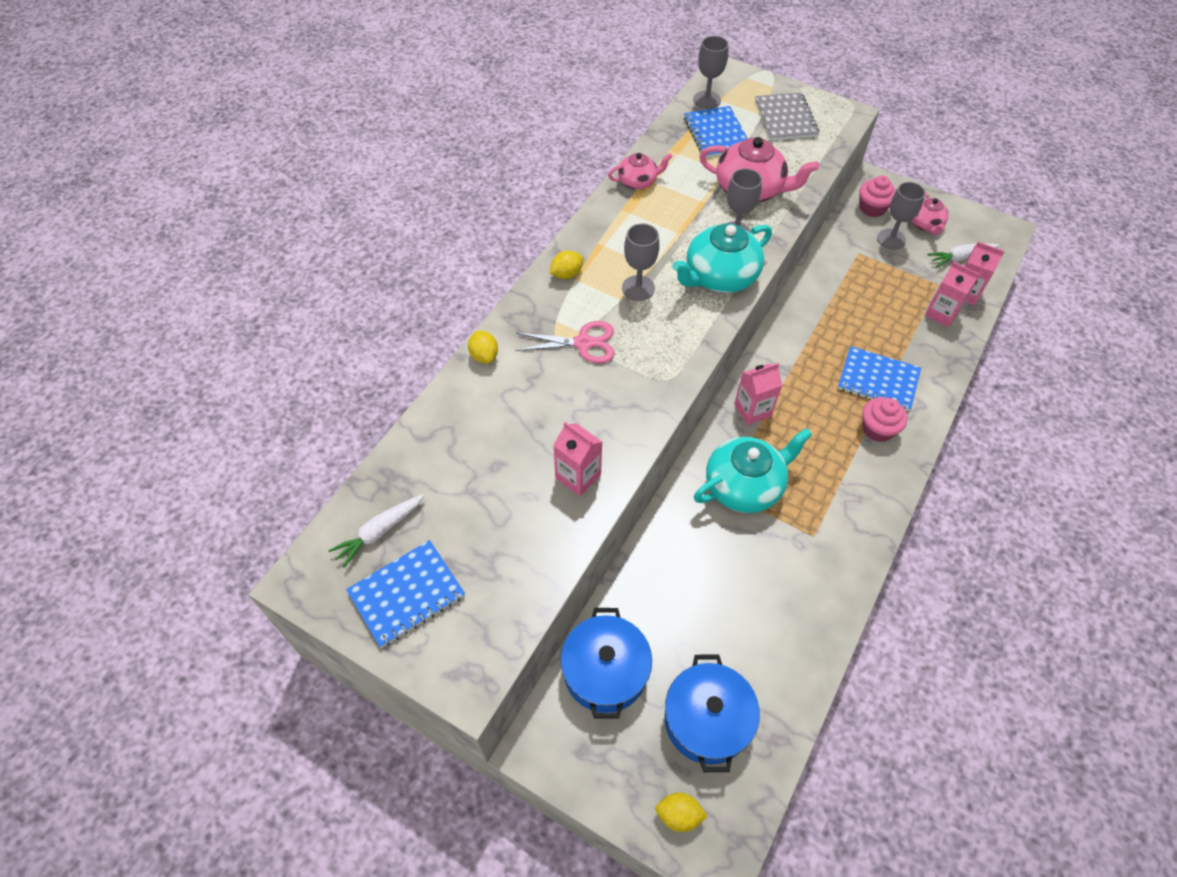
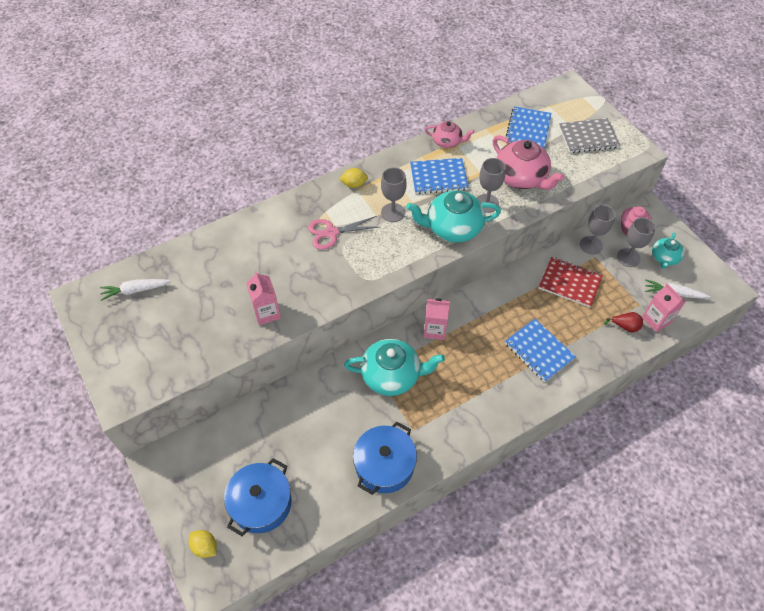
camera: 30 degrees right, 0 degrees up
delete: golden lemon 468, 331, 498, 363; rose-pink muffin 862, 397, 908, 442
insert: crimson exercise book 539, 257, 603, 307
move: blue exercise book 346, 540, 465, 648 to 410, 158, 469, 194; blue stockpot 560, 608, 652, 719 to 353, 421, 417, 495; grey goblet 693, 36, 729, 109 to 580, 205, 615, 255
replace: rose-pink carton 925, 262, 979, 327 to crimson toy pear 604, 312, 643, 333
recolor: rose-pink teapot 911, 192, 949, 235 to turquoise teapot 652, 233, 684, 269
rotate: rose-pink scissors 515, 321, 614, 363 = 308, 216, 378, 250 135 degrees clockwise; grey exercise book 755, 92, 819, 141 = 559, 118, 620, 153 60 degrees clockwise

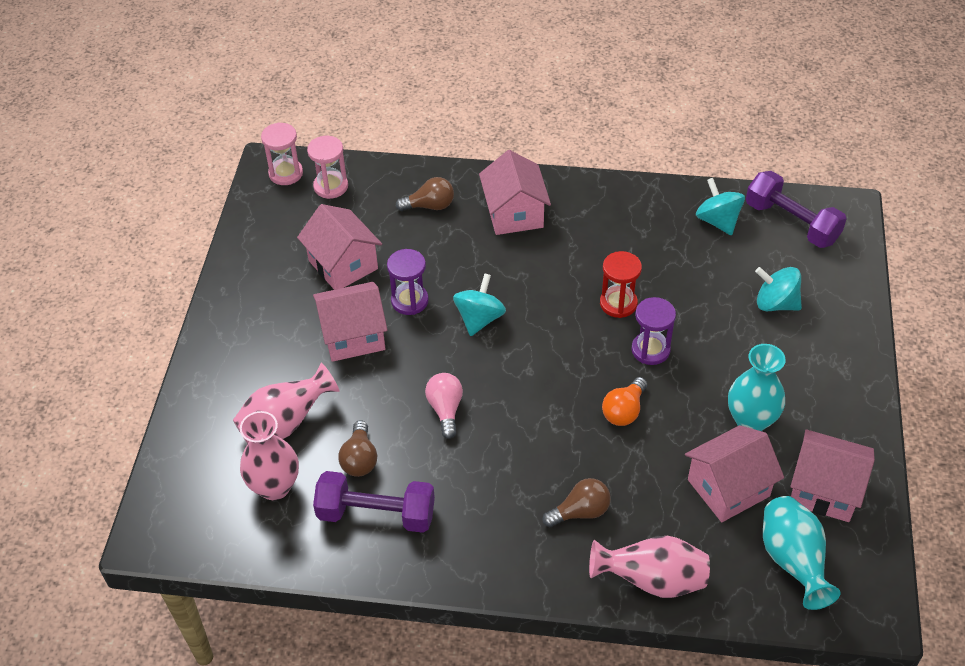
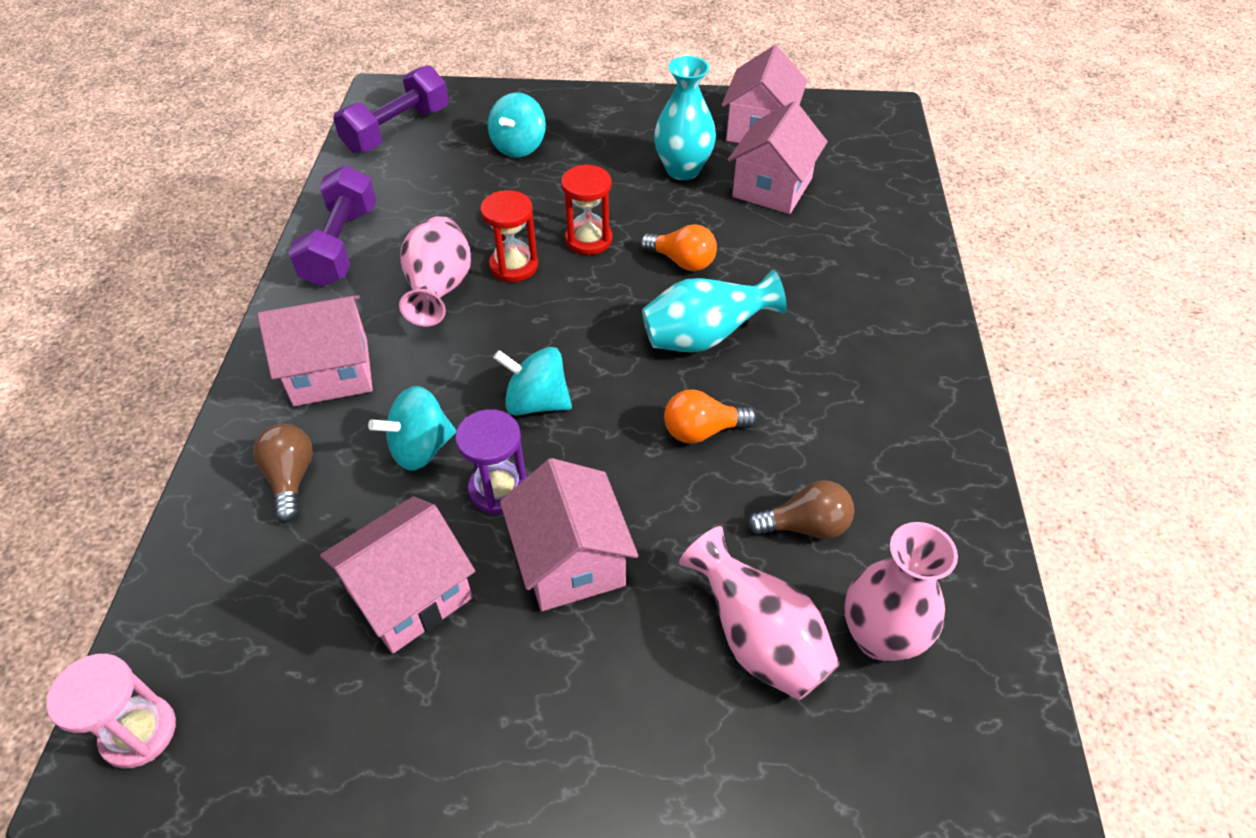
camera: 95 degrees left, 0 degrees up
delete: rose-pink sand timer 307, 136, 348, 199; russet light bulb 542, 478, 611, 527
move: purple hand weight 313, 471, 435, 533 to 288, 165, 376, 287; rose-pink tall vase 589, 536, 710, 598 to 399, 216, 471, 326; turquoise toy top 696, 178, 745, 235 to 368, 386, 456, 470; turquoise tall vase 763, 496, 841, 610 to 642, 270, 786, 353
recolor: rose-pink light bulb 425, 373, 463, 439 to orange light bulb 664, 390, 757, 444; purple sand timer 631, 297, 676, 365 to crimson sand timer 561, 164, 612, 255
rotate: rose-pink toy house 685, 425, 784, 522 = 728, 101, 828, 214 60 degrees clockwise

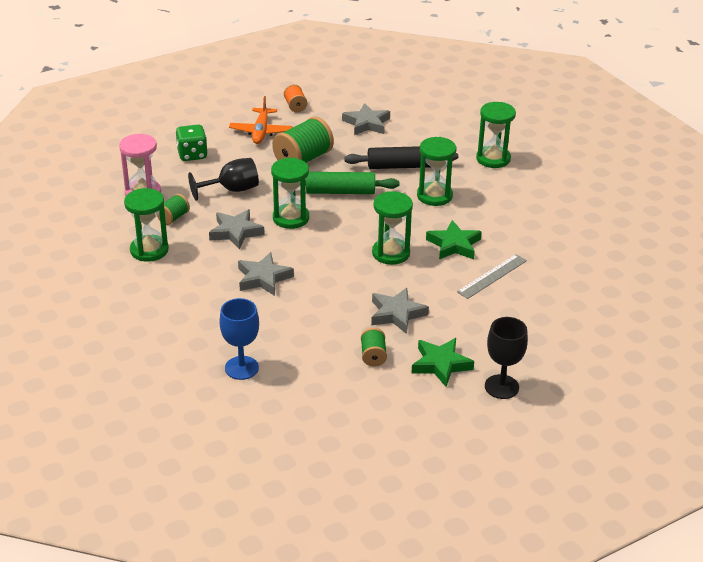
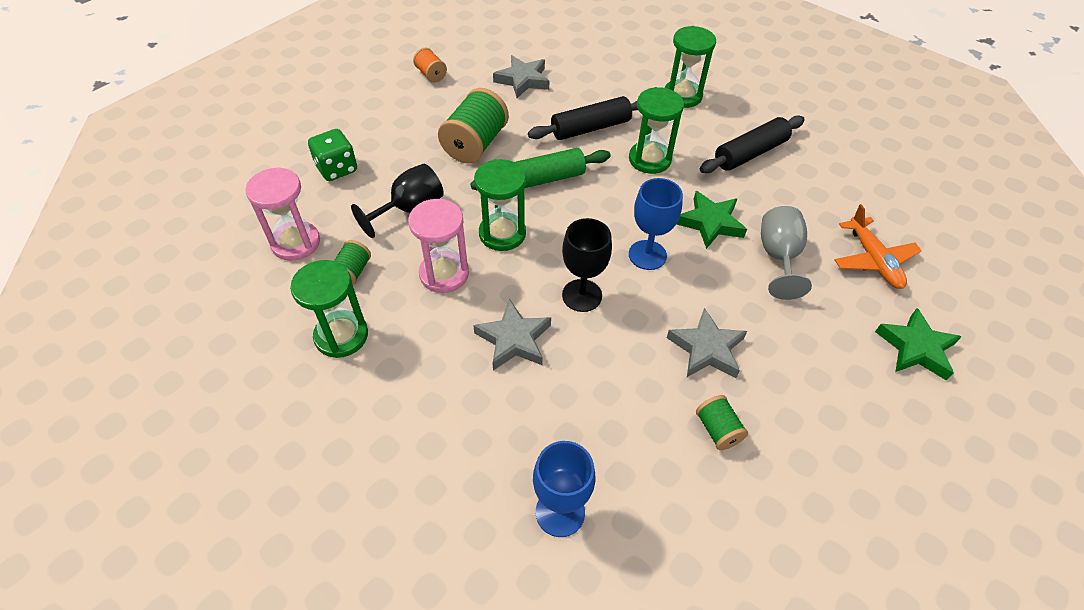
camera: 20 degrees left, 15 degrees up
insert: jet-black rolling pin 700, 116, 805, 173
move: orange aeroplane 229, 96, 293, 144 to 835, 204, 922, 289; leaf-green star shape 411, 338, 474, 387 to 875, 308, 962, 381; jet-black goblet 485, 317, 528, 399 to 562, 218, 612, 312
replace: grey star shape 209, 209, 265, 250 to rose-pink sand timer 408, 199, 469, 293; leaf-green sand timer 372, 191, 413, 265 to blue goblet 629, 178, 683, 270; grey measuring stick 457, 254, 527, 299 to grey goblet 761, 206, 812, 300

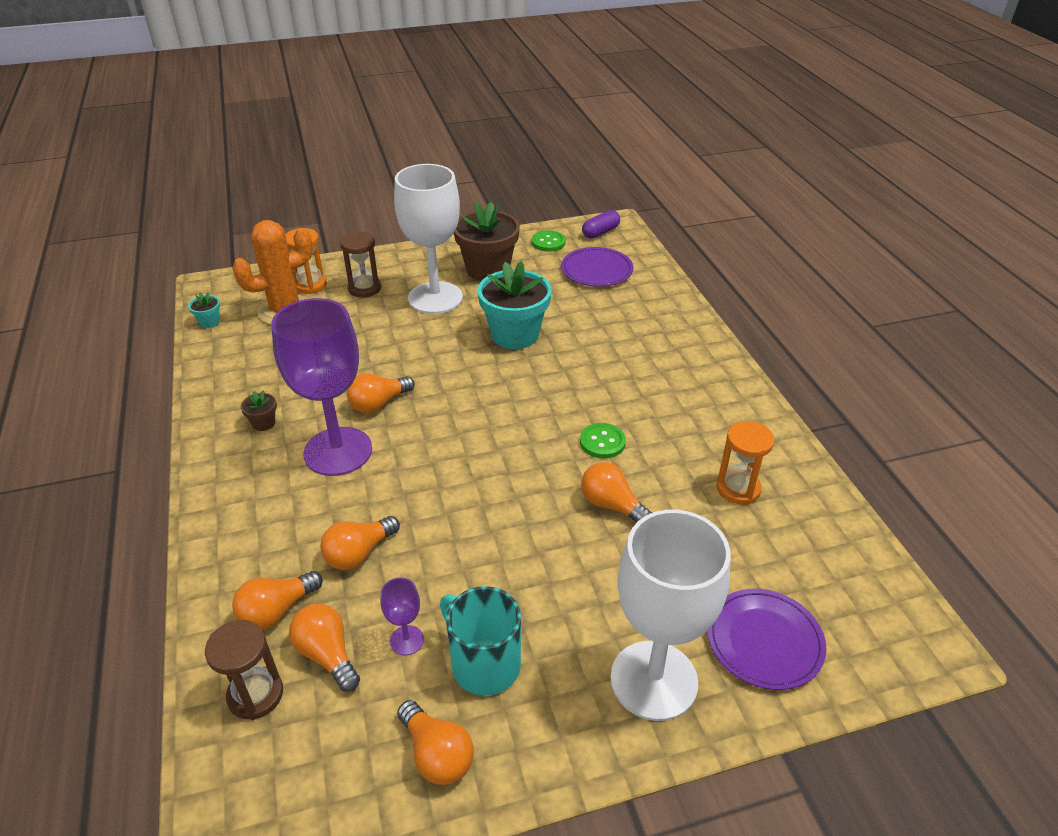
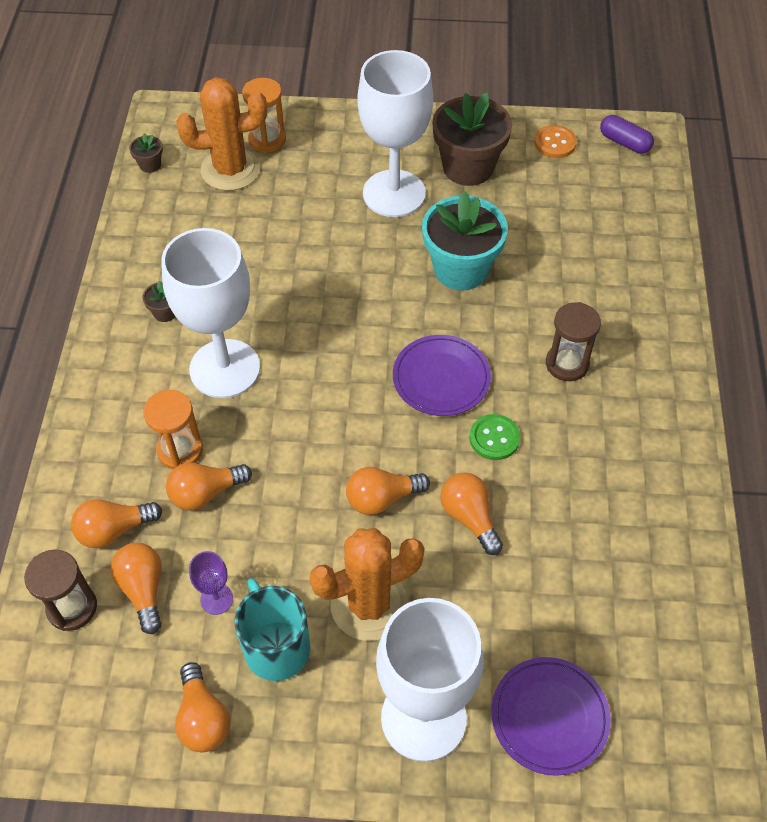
camera: 20 degrees right, 15 degrees up
insert: orange prickly plant 309, 528, 425, 641
move: russet sand timer 340, 231, 381, 298 to 546, 302, 601, 381; orange light bulb 347, 373, 415, 413 to 346, 467, 430, 515; purple flat dish 561, 247, 633, 287 to 393, 335, 491, 416; orange sand timer 716, 421, 775, 505 to 144, 390, 203, 469
recolor: turquoise potted plant 188, 292, 220, 328 to russet potted plant 129, 133, 163, 173; purple goblet 271, 298, 372, 476 to white goblet 161, 228, 260, 398; leaf-green sewing button 532, 230, 566, 252 to orange sewing button 535, 125, 577, 158
rotate: purple pill 582, 210, 620, 238 = 600, 115, 654, 154 60 degrees clockwise

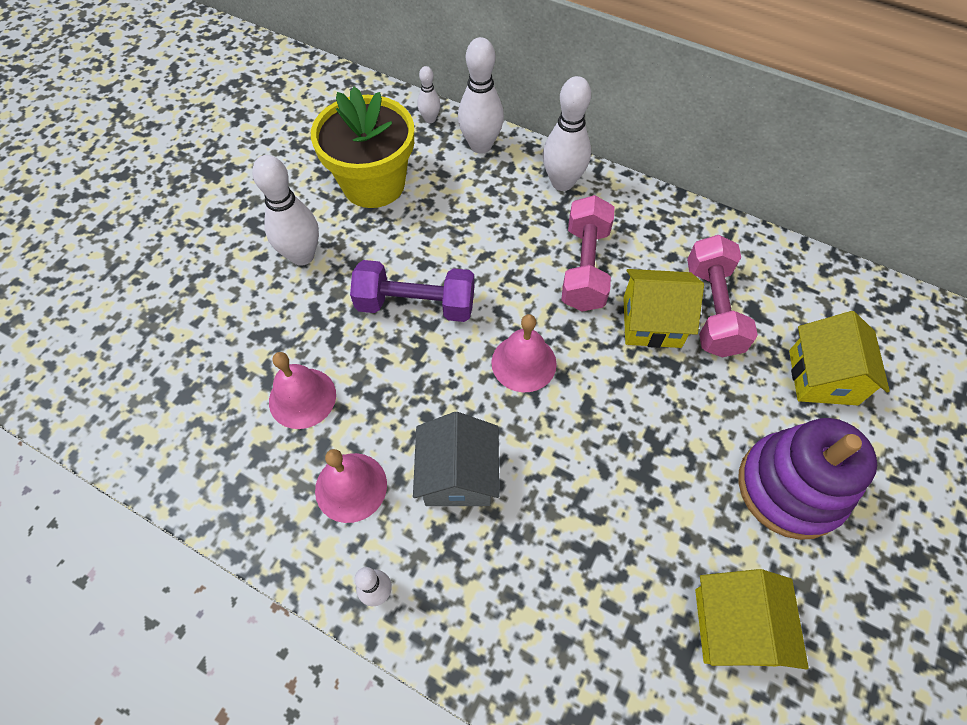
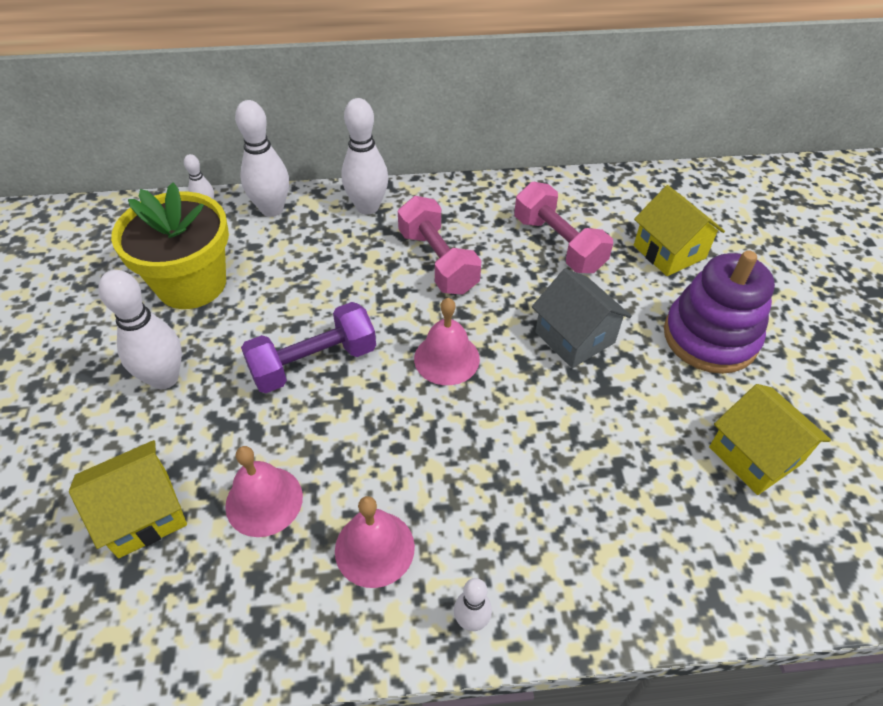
camera: 35 degrees left, 10 degrees down
move: grey toy house 413, 412, 499, 506 to 532, 268, 632, 368; golden toy house 623, 269, 704, 348 to 69, 440, 187, 558

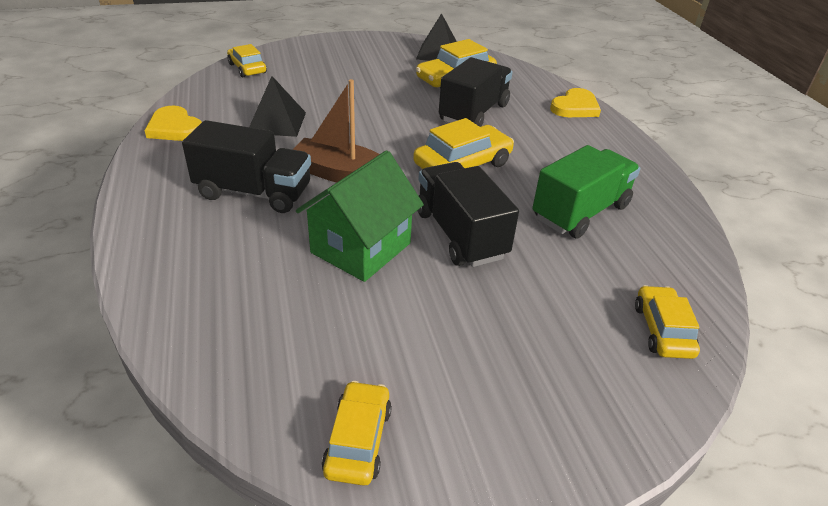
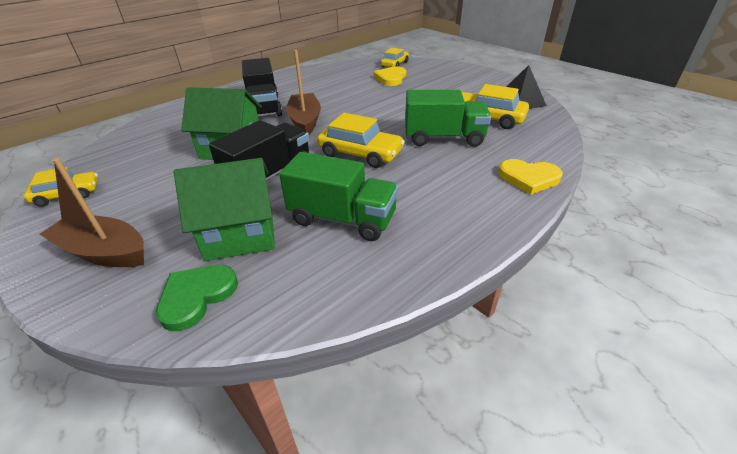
camera: 65 degrees right, 0 degrees up
delete: jet-black pyramid 249, 76, 306, 137
insert: russet toy boat 39, 158, 144, 267; leaf-green toy house 174, 158, 275, 261
move: golden heart 144, 106, 202, 141 to 374, 66, 406, 86
replace: golden toy car 635, 285, 700, 359 to leaf-green heart 156, 265, 238, 331
recolor: jet-black lorry 439, 57, 512, 127 to leaf-green lorry 405, 90, 491, 147

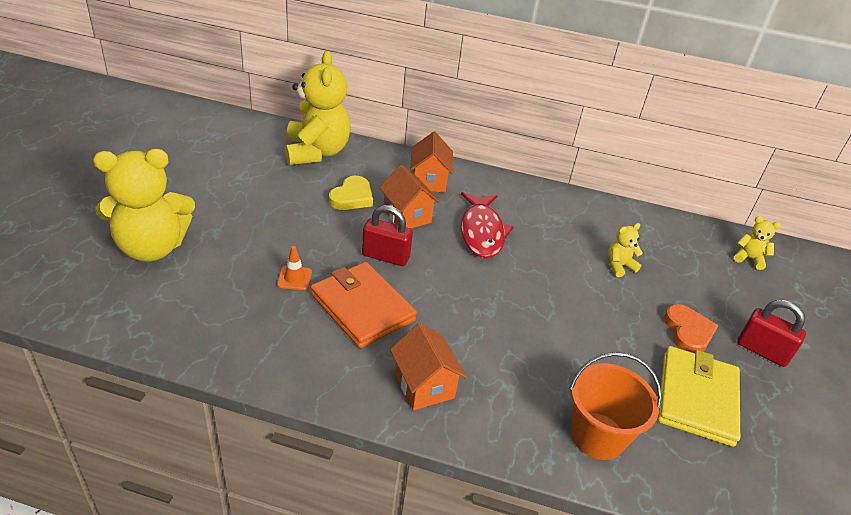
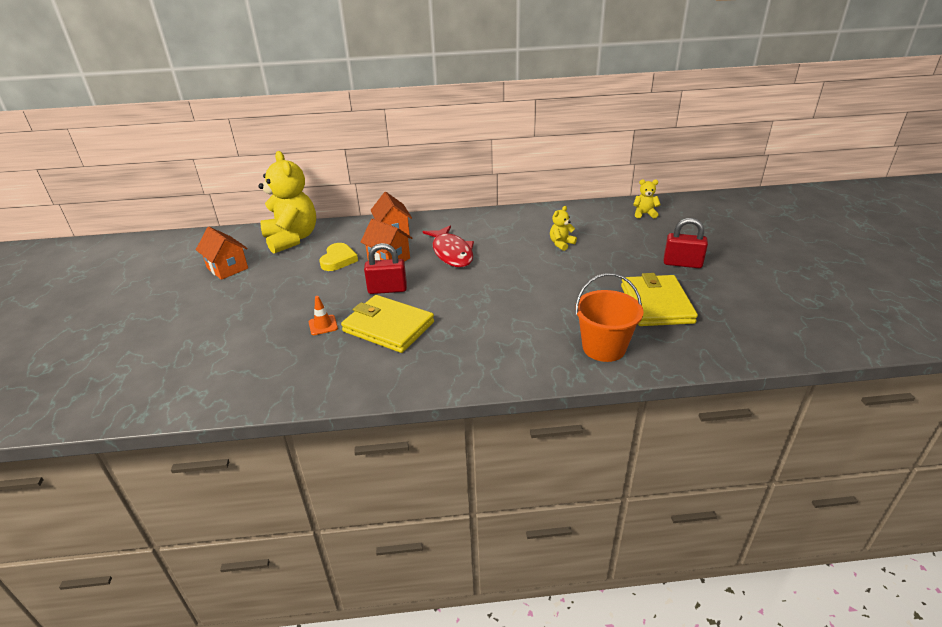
camera: 15 degrees left, 5 degrees down
delete: golden teddy bear 93, 149, 195, 262; orange heart 664, 304, 718, 353
move: orange toy house 390, 323, 467, 410 to 196, 227, 248, 280
recolor: orange wallet 311, 262, 417, 348 to golden wallet 341, 295, 434, 353

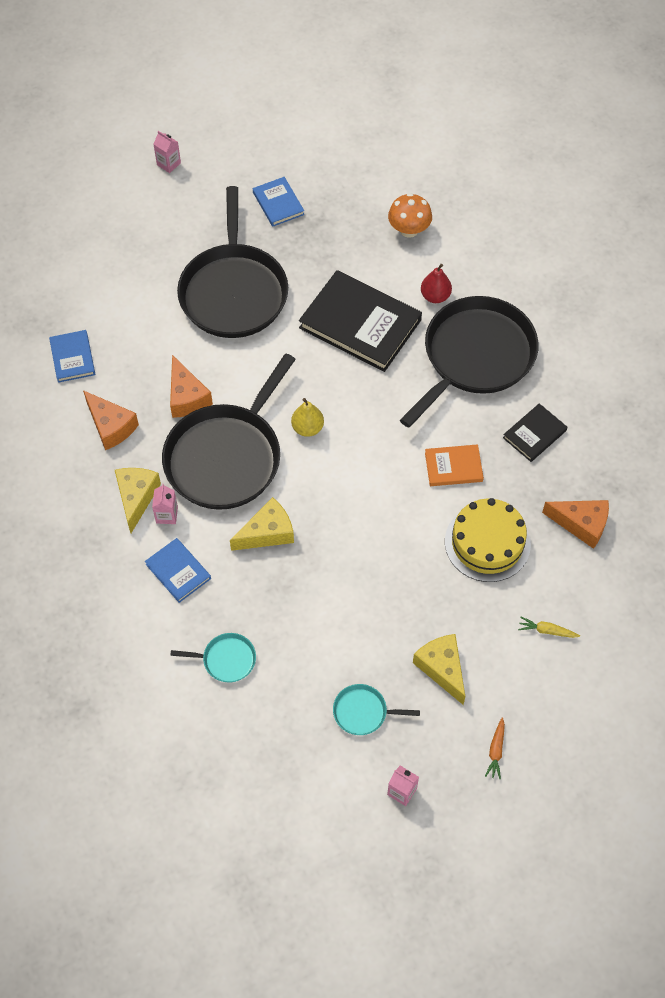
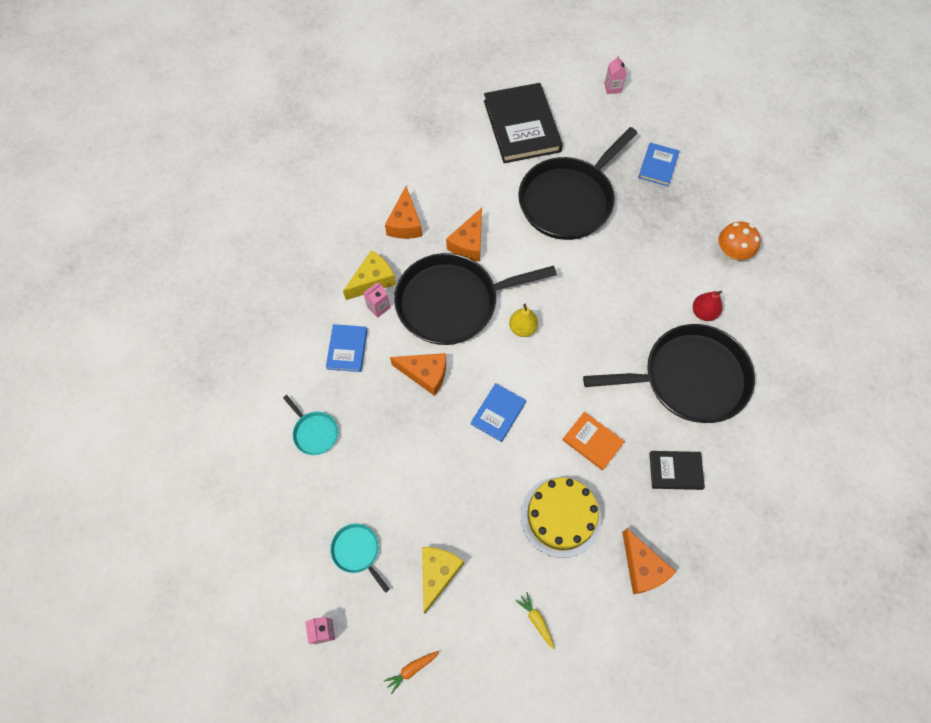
camera: 45 degrees right, 5 degrees up
move: blue hardback 49, 330, 95, 383 to 471, 383, 526, 442; jet-black hardback 299, 270, 422, 372 to 484, 83, 563, 163
recolor: golden piece of cheese 230, 497, 294, 551 to orange piece of cheese 390, 353, 446, 396

